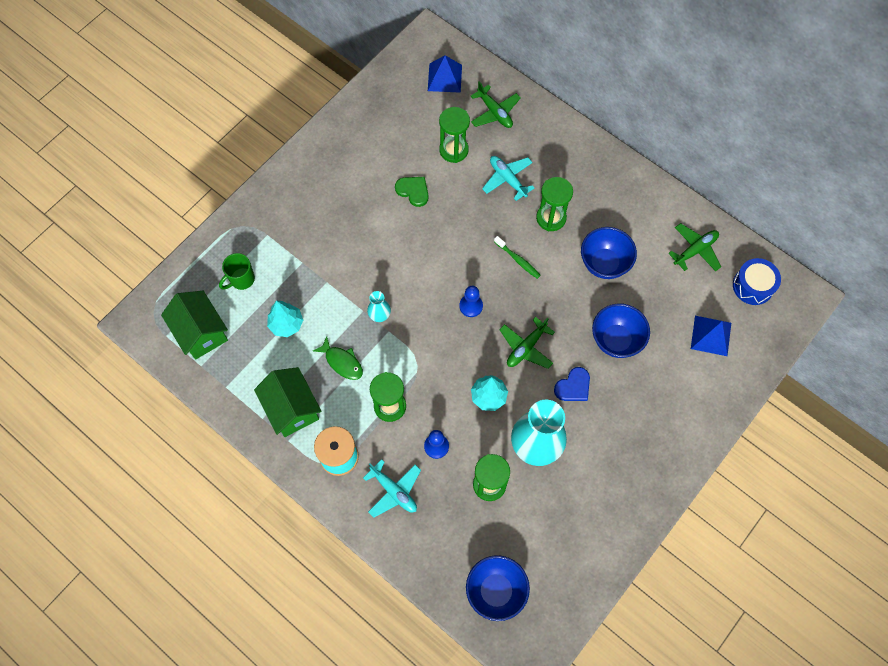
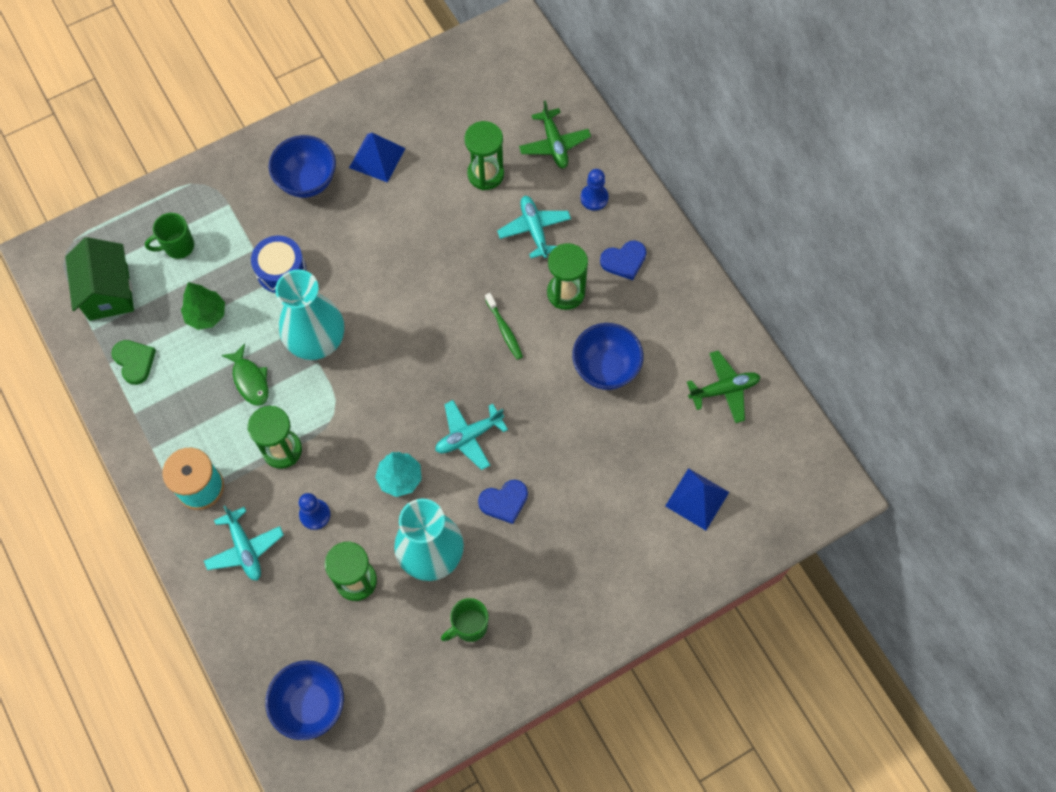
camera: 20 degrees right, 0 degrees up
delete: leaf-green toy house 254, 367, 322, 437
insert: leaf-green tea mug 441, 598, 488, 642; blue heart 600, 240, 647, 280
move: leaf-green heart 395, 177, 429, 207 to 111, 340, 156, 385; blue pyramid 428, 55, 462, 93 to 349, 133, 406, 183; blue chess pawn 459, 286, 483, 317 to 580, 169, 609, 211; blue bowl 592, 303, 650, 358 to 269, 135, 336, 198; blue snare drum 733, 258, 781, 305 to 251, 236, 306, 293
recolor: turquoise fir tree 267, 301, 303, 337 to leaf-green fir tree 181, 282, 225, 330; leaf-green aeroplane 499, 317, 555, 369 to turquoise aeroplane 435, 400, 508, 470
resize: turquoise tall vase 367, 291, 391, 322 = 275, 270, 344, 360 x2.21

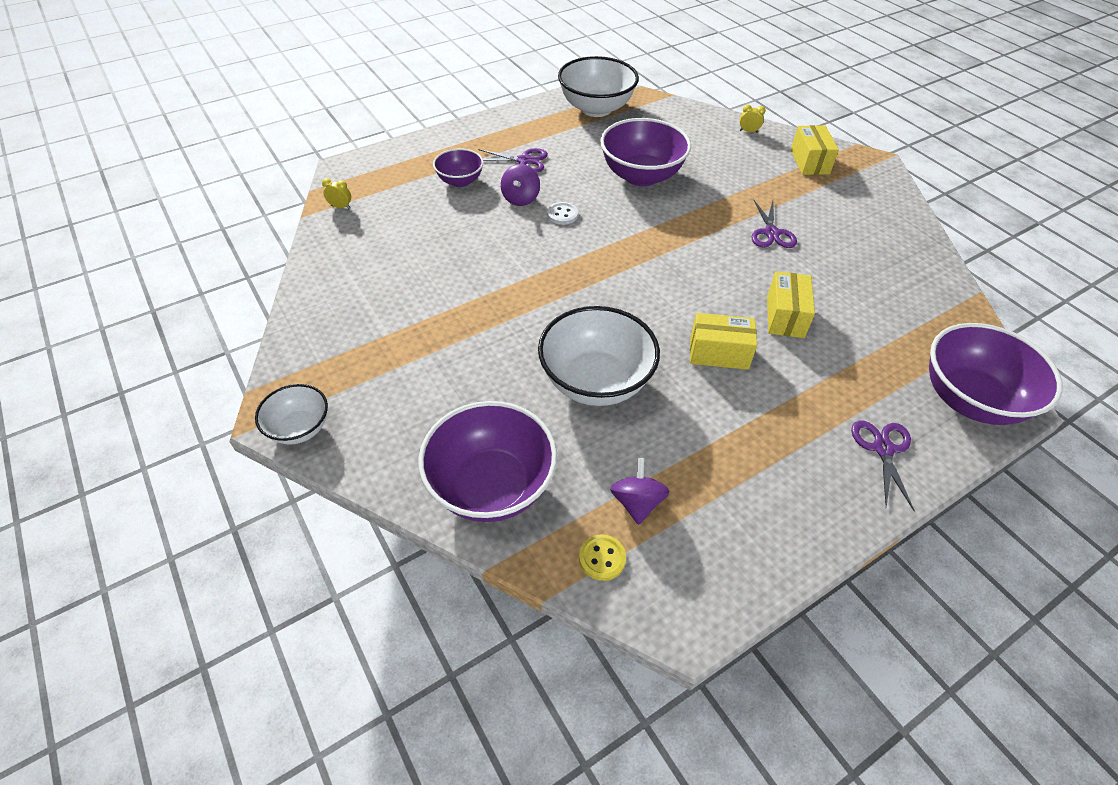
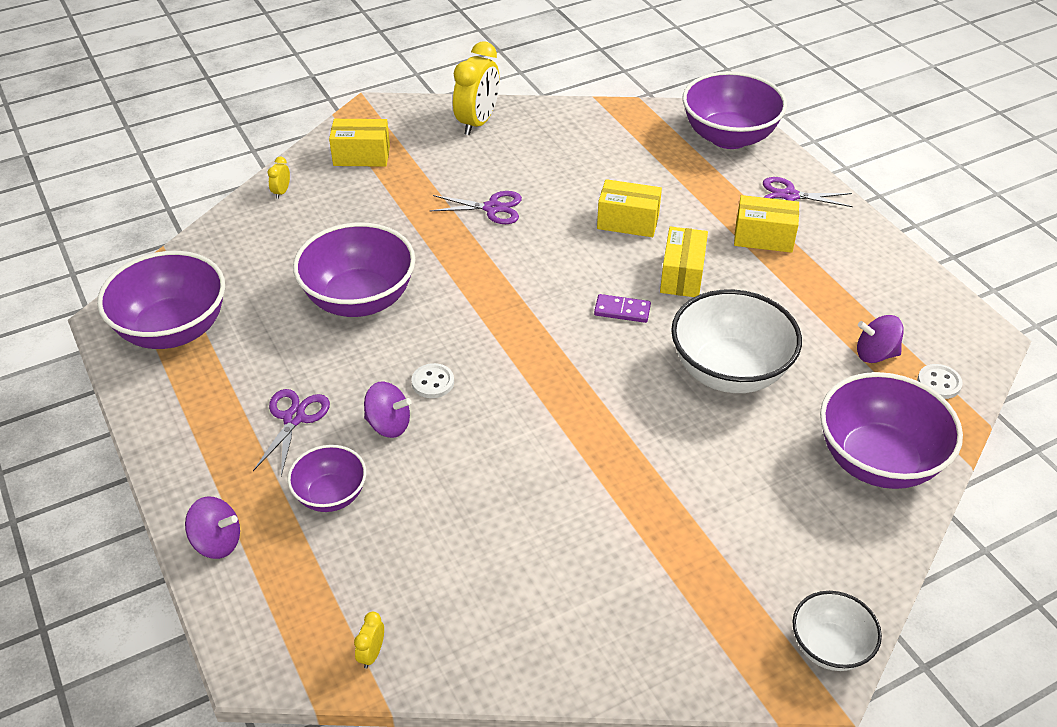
camera: 85 degrees left, 5 degrees down
insert: purple toy top 185, 496, 240, 559; golden clock 453, 42, 499, 135; purple domino piece 594, 294, 651, 323; golden box 734, 195, 799, 253
recolor: white bowl 558, 56, 639, 117 to purple bowl 97, 251, 225, 349; golden sewing button 579, 534, 626, 581 to white sewing button 917, 364, 963, 399

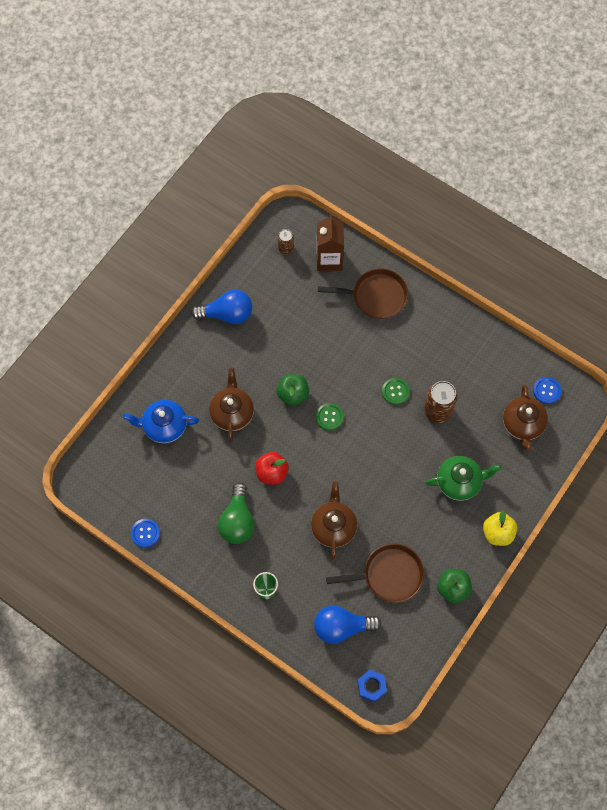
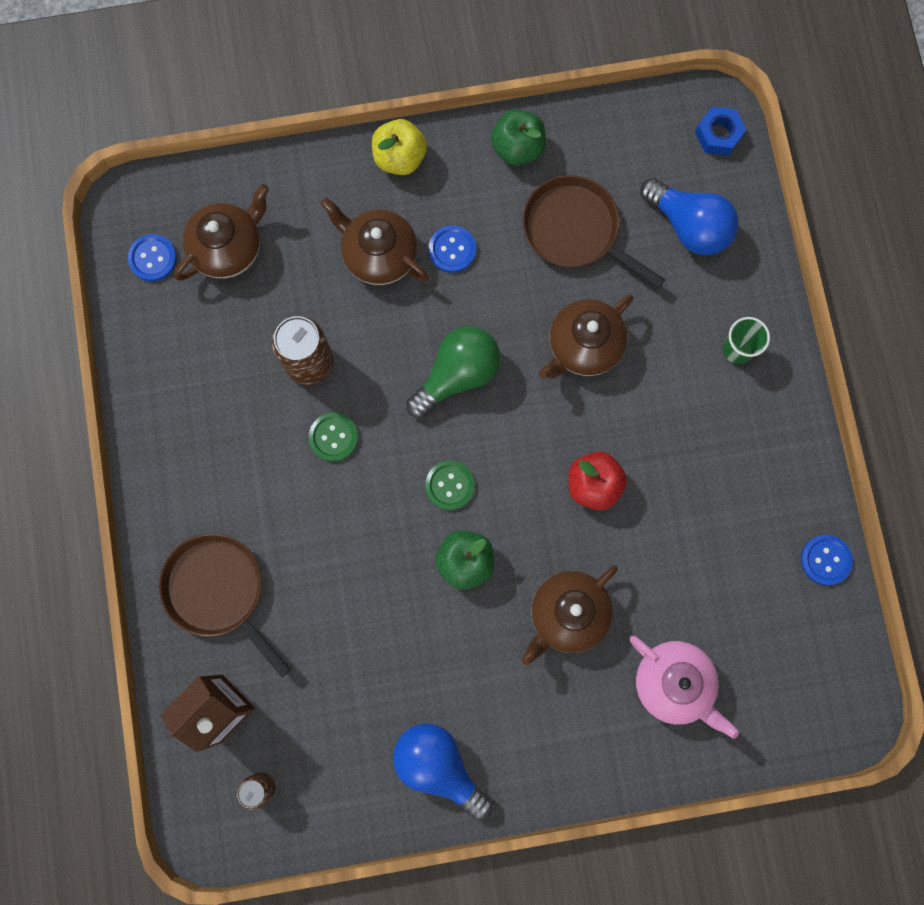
camera: 135 degrees left, 10 degrees up
insert: blue sewing button 429, 225, 476, 273
move: leaf-green light bulb 218, 482, 255, 544 to 406, 326, 500, 418
recolor: blue teapot 123, 400, 199, 443 to rose-pink teapot 629, 636, 739, 739; leaf-green teapot 425, 456, 502, 501 to russet teapot 320, 198, 429, 285

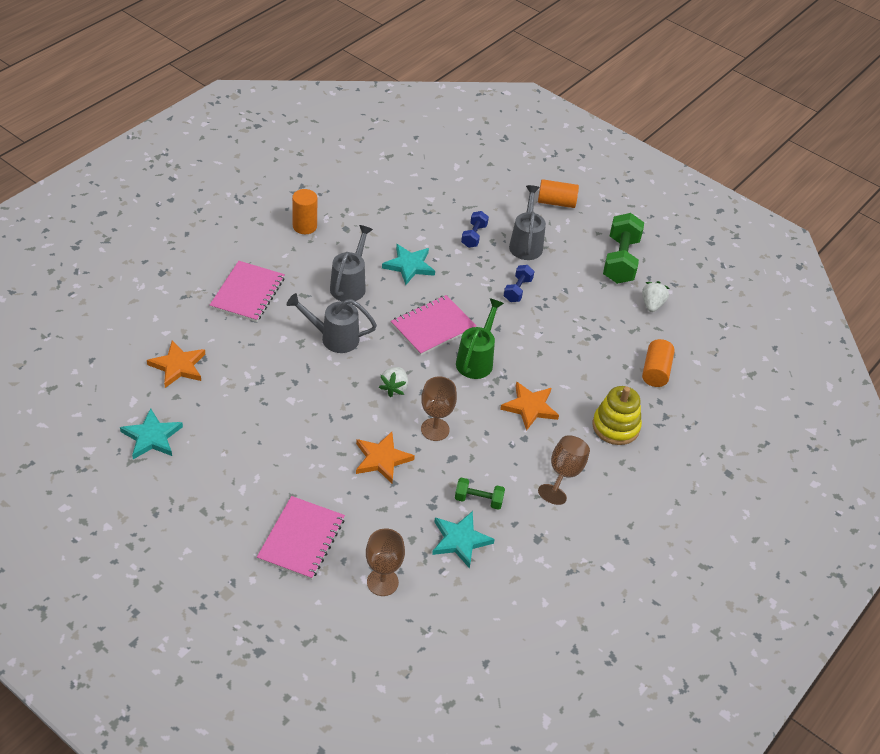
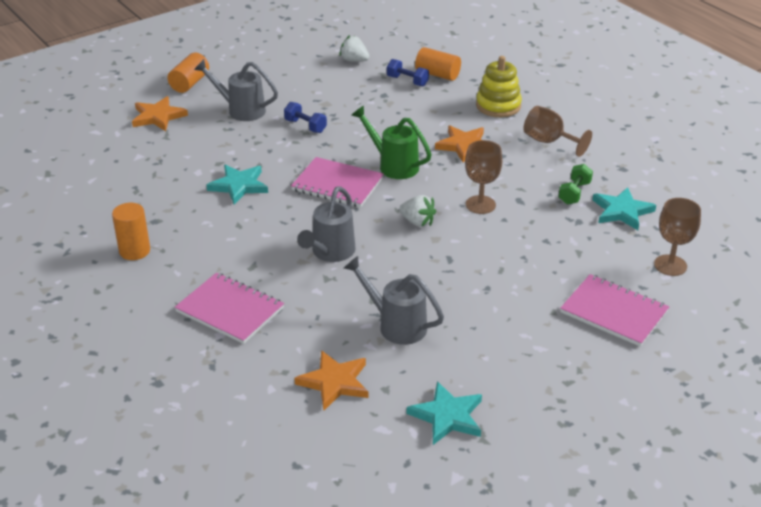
camera: 70 degrees left, 10 degrees down
delete: leaf-green hand weight 603, 213, 644, 284
move: grey watering pot 330, 225, 373, 302 to 344, 256, 444, 345; orange star shape 356, 432, 415, 484 to 132, 96, 188, 131; blue hand weight 461, 211, 489, 248 to 387, 59, 429, 86
rotate: rose-pink exercise book 391, 295, 477, 356 = 291, 157, 384, 207 45 degrees counterclockwise

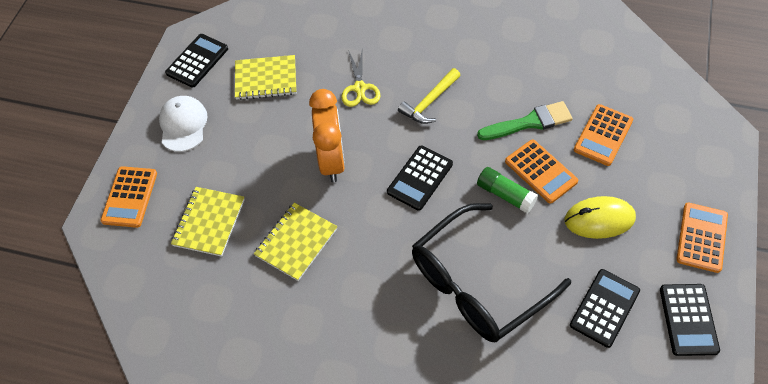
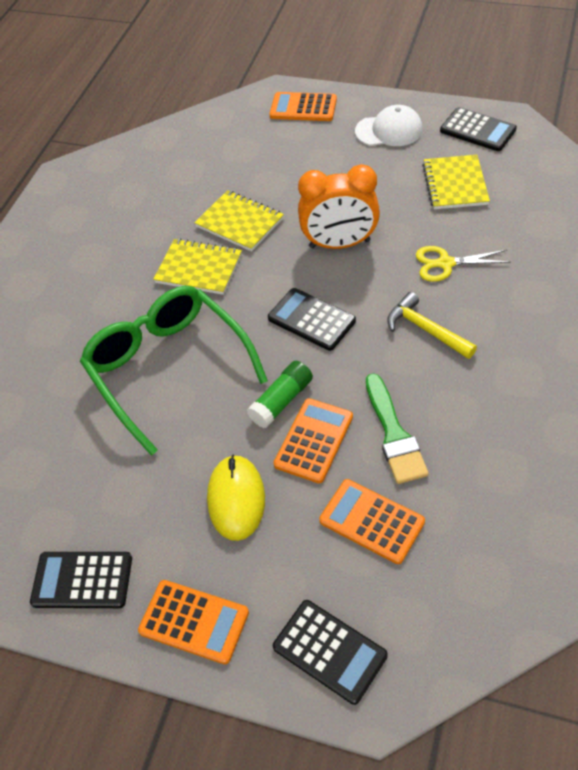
camera: 95 degrees right, 5 degrees down
move: golden exercise book 171, 187, 245, 257 to 153, 238, 242, 295; jet-black calculator 570, 269, 640, 348 to 273, 600, 388, 705
recolor: jet-black glasses 412, 203, 571, 342 to leaf-green glasses 80, 286, 268, 456
rotate: orange calculator 505, 139, 578, 203 = 274, 398, 353, 483 150 degrees clockwise

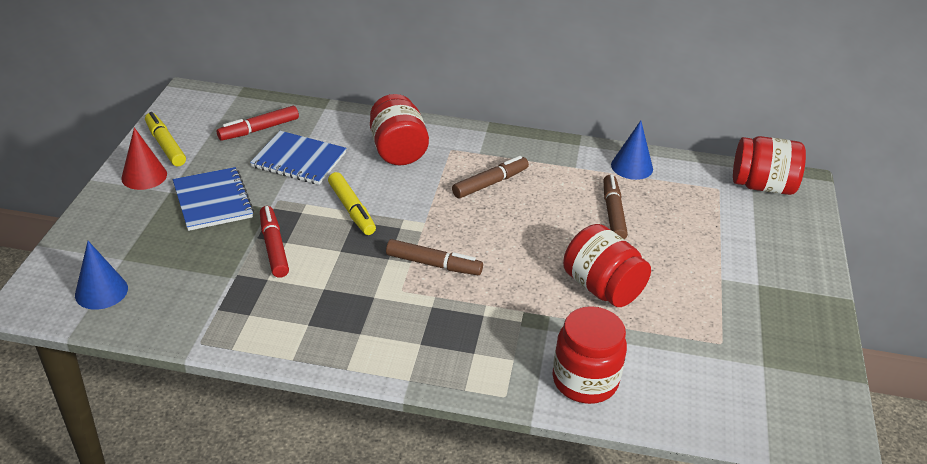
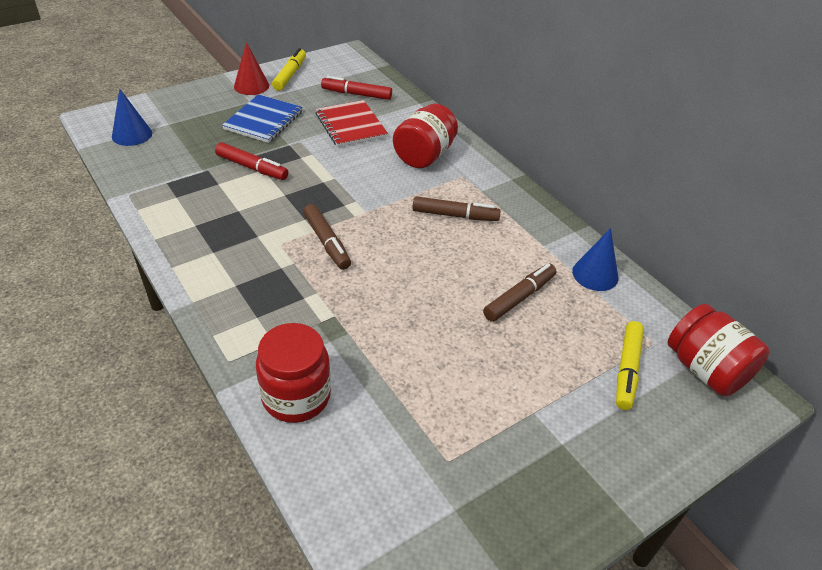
camera: 45 degrees right, 5 degrees up
delete: crimson preserve jar 563, 224, 651, 307
move: golden marker pen 328, 172, 376, 235 to 616, 321, 644, 410
recolor: blue exercise book 250, 131, 346, 185 to crimson exercise book 315, 100, 388, 147
rotate: crimson marker pen 260, 206, 289, 278 = 215, 142, 288, 180 90 degrees clockwise

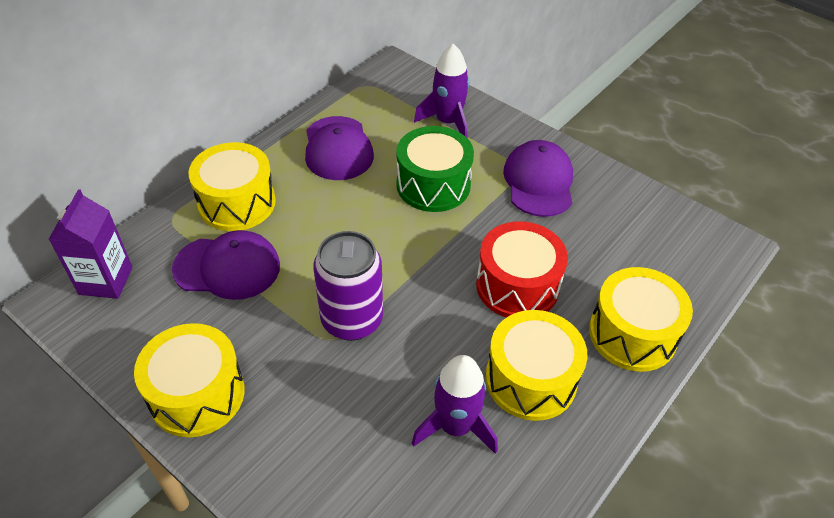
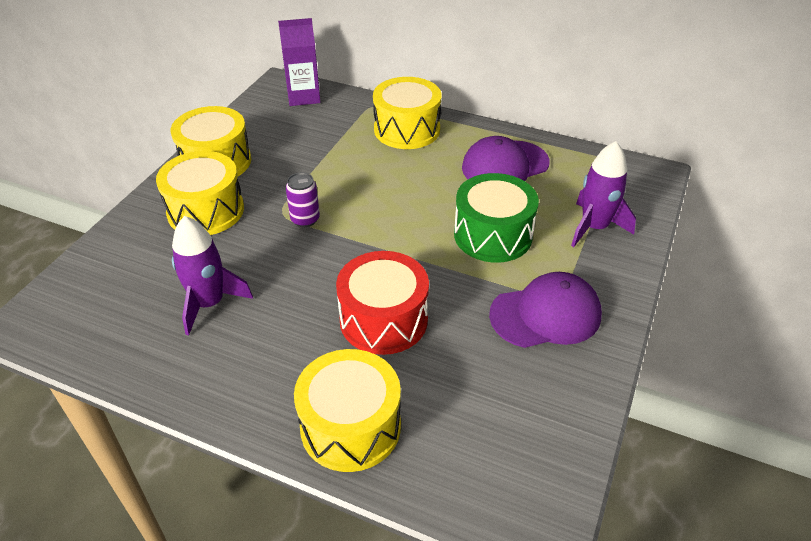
camera: 75 degrees right, 5 degrees down
delete: purple baseball cap 172, 230, 280, 300
move: golden snare drum 485, 310, 588, 421 to 156, 151, 244, 235
resize: purple soda can 314, 231, 383, 341 = 286, 172, 320, 227 x0.54

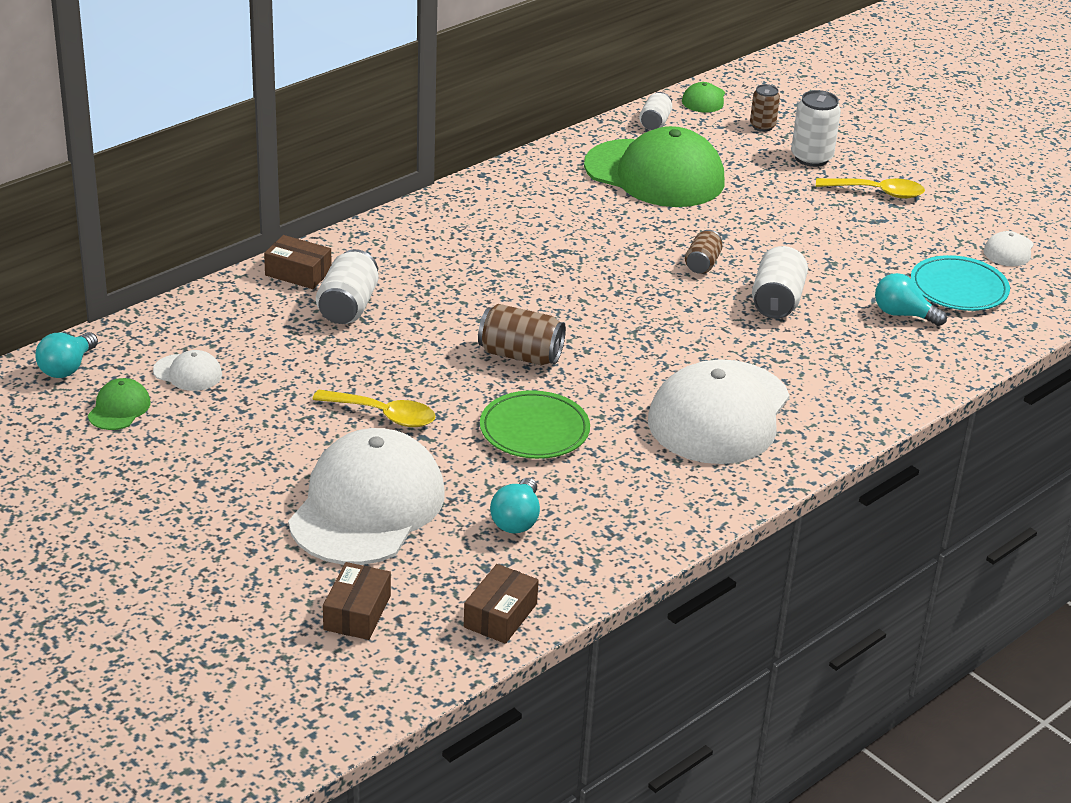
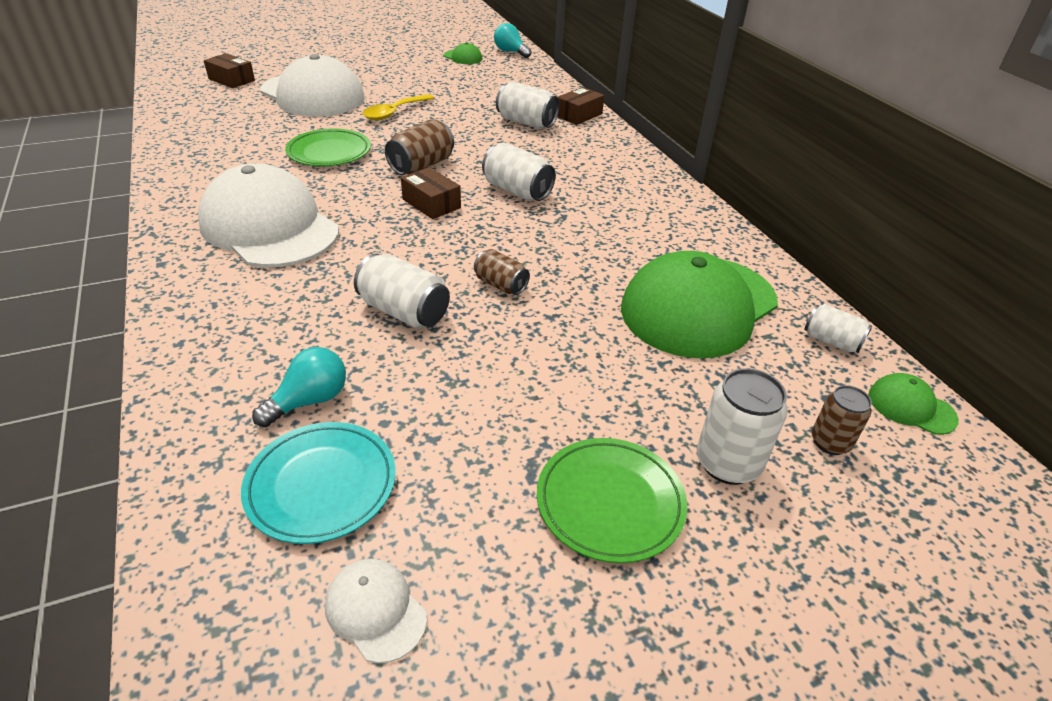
camera: 110 degrees right, 5 degrees up
delete: white baseball cap 153, 350, 222, 391; turquoise light bulb 490, 478, 540, 533
insert: white soda can 482, 142, 556, 201
move: russet box 464, 564, 539, 644 to 401, 167, 461, 219
replace: golden teaspoon 816, 178, 925, 199 to leaf-green flat dish 537, 438, 687, 563

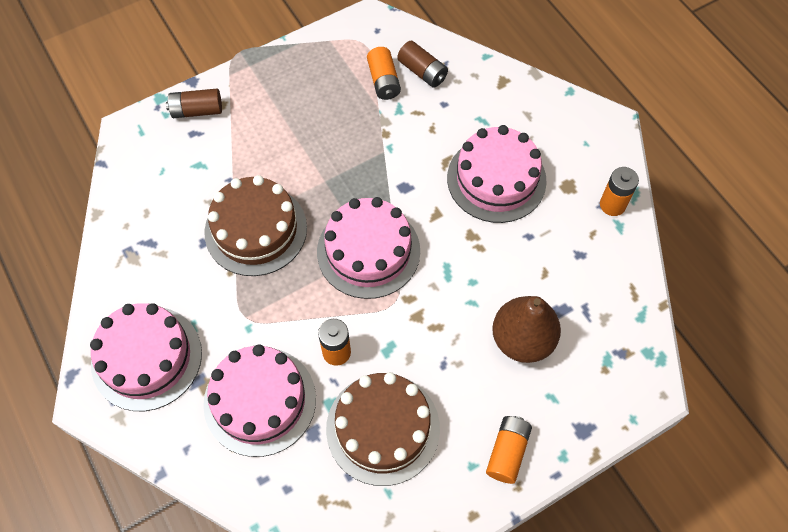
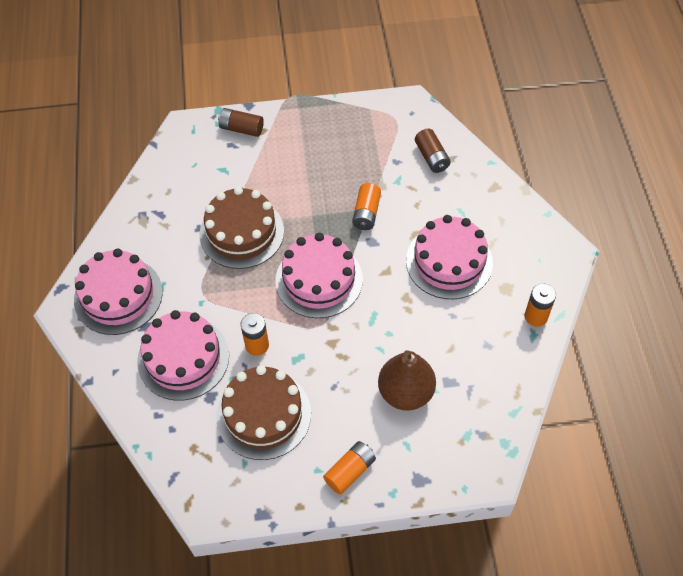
camera: 25 degrees right, 5 degrees down
move: orange power cell 367, 47, 401, 100 to 352, 183, 381, 230

